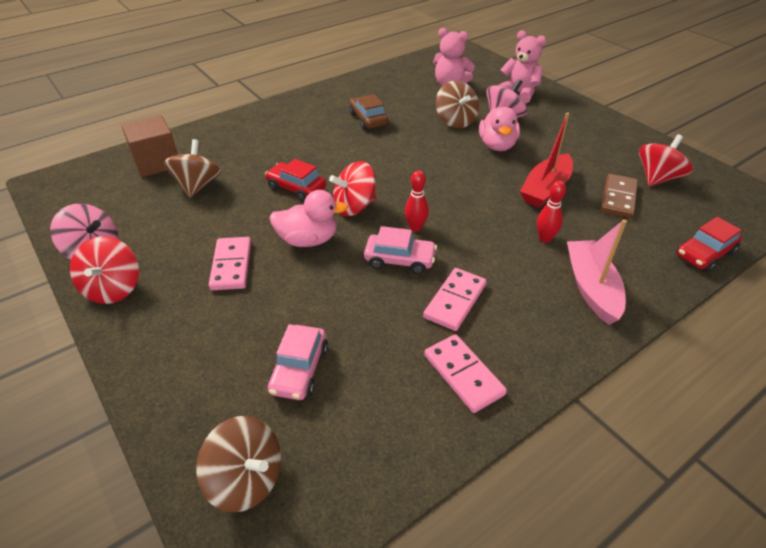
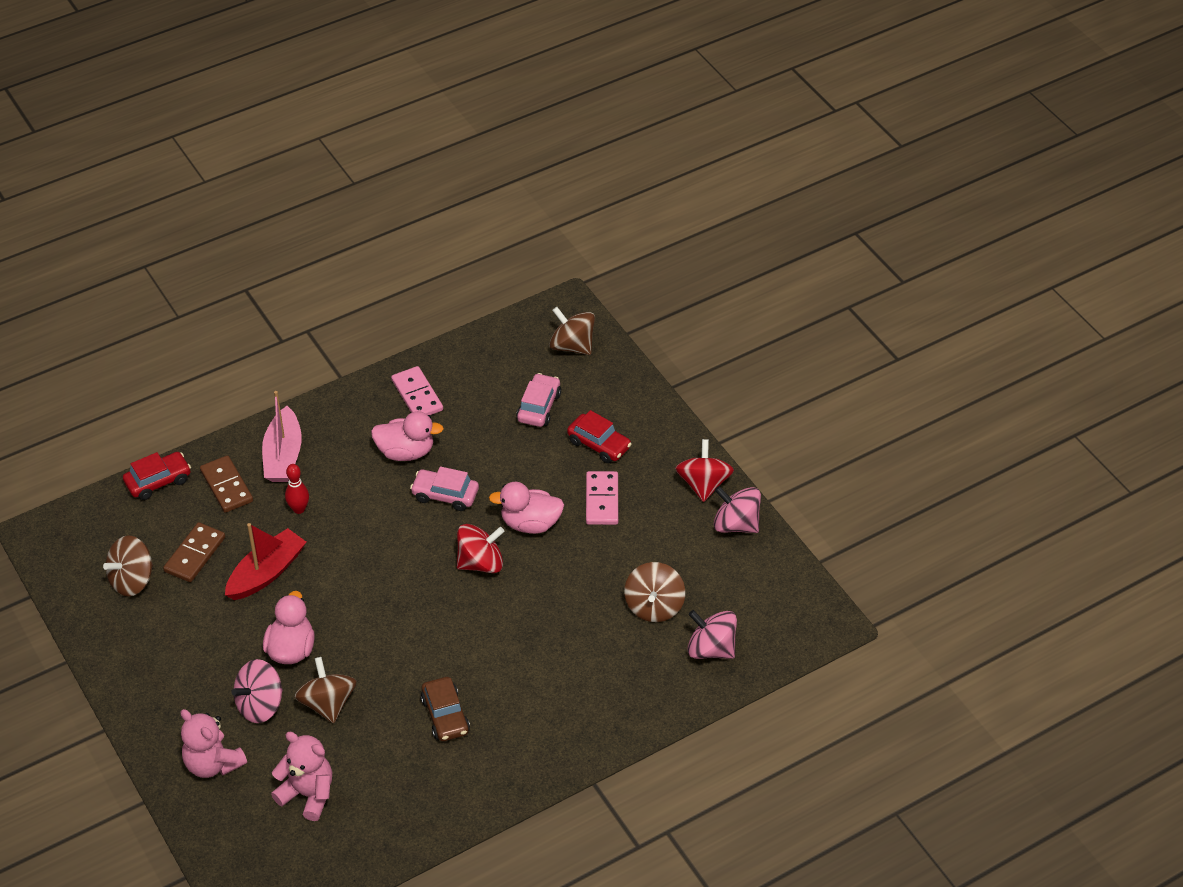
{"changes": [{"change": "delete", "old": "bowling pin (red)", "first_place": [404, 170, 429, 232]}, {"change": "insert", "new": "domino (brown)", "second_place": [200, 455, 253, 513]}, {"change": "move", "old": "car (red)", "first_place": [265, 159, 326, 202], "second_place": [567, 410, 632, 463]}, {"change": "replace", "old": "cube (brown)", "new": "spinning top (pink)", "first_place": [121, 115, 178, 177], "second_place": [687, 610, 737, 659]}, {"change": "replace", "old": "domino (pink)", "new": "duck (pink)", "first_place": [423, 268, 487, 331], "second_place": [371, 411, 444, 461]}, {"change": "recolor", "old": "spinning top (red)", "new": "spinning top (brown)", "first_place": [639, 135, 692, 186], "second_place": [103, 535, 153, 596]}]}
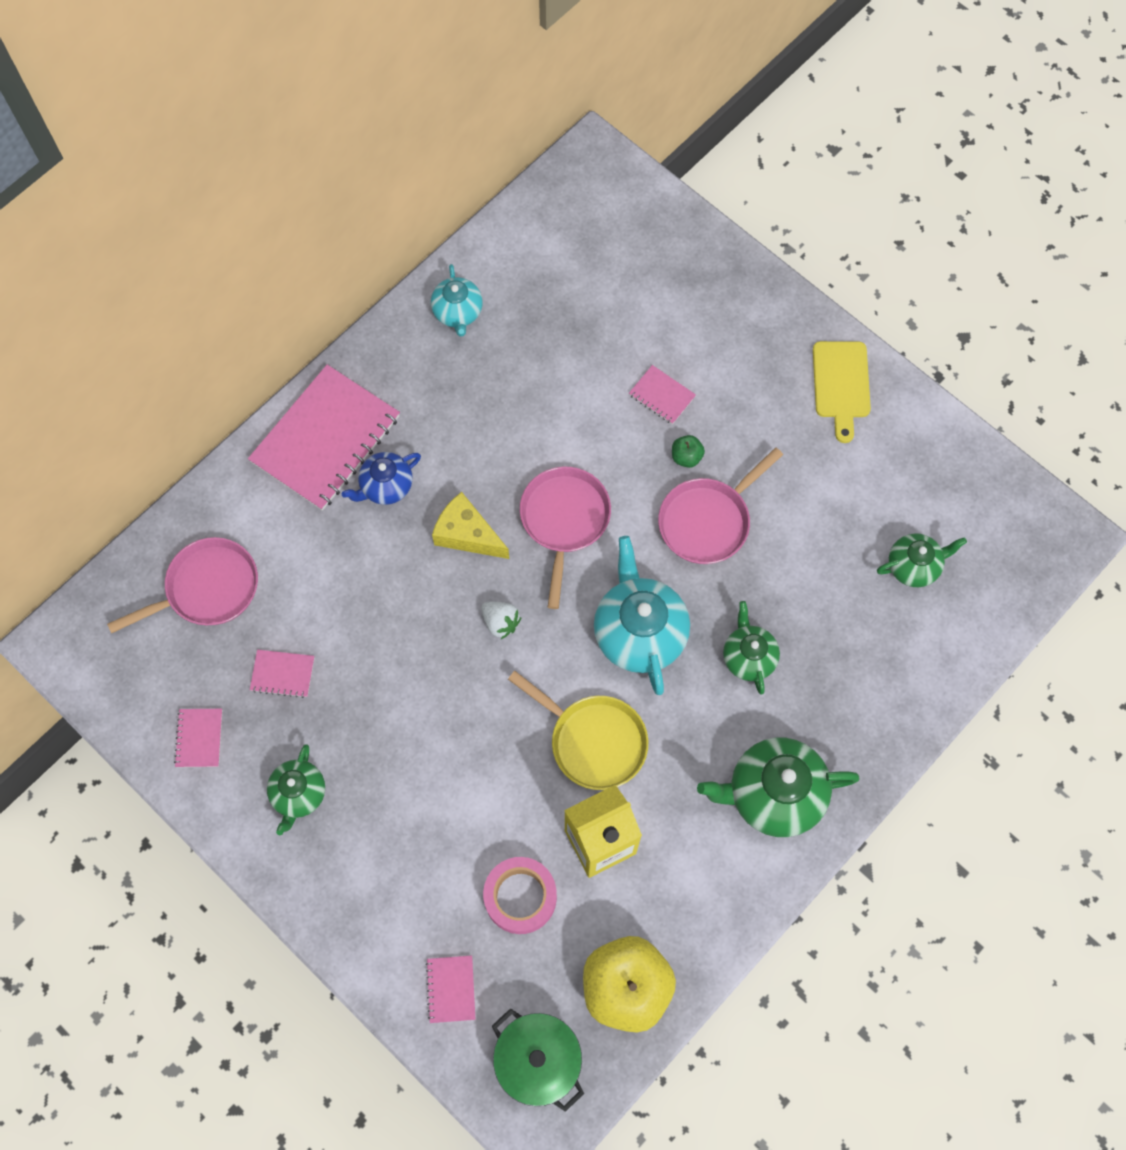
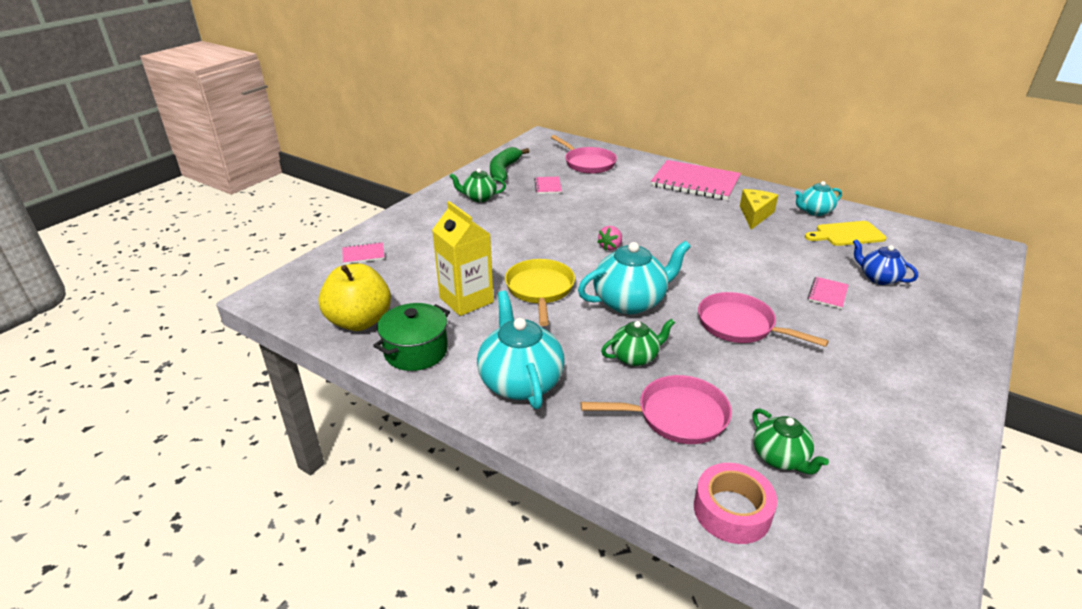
{"changes": [{"change": "delete", "old": "apple (green)", "first_place": [672, 435, 705, 468]}, {"change": "move", "old": "teapot (blue)", "first_place": [342, 452, 421, 505], "second_place": [853, 239, 918, 285]}, {"change": "move", "old": "cheese (yellow)", "first_place": [432, 492, 509, 559], "second_place": [740, 189, 778, 230]}, {"change": "move", "old": "tape (pink)", "first_place": [483, 857, 557, 934], "second_place": [694, 463, 777, 544]}, {"change": "move", "old": "pot (green)", "first_place": [492, 1008, 584, 1112], "second_place": [373, 303, 450, 371]}, {"change": "move", "old": "pan (pink)", "first_place": [520, 467, 611, 609], "second_place": [581, 375, 732, 444]}, {"change": "move", "old": "cutting board (yellow)", "first_place": [813, 341, 871, 443], "second_place": [805, 221, 887, 246]}, {"change": "replace", "old": "notebook (pink)", "new": "banana (green)", "first_place": [174, 709, 222, 767], "second_place": [490, 147, 529, 183]}, {"change": "recolor", "old": "strawberry (white)", "new": "strawberry (pink)", "first_place": [481, 602, 521, 639], "second_place": [597, 226, 622, 251]}, {"change": "recolor", "old": "teapot (green)", "new": "teapot (turquoise)", "first_place": [697, 738, 859, 837], "second_place": [477, 291, 565, 409]}, {"change": "rotate", "old": "pan (yellow)", "first_place": [508, 671, 648, 790], "second_place": [505, 259, 575, 326], "degrees": 150}]}
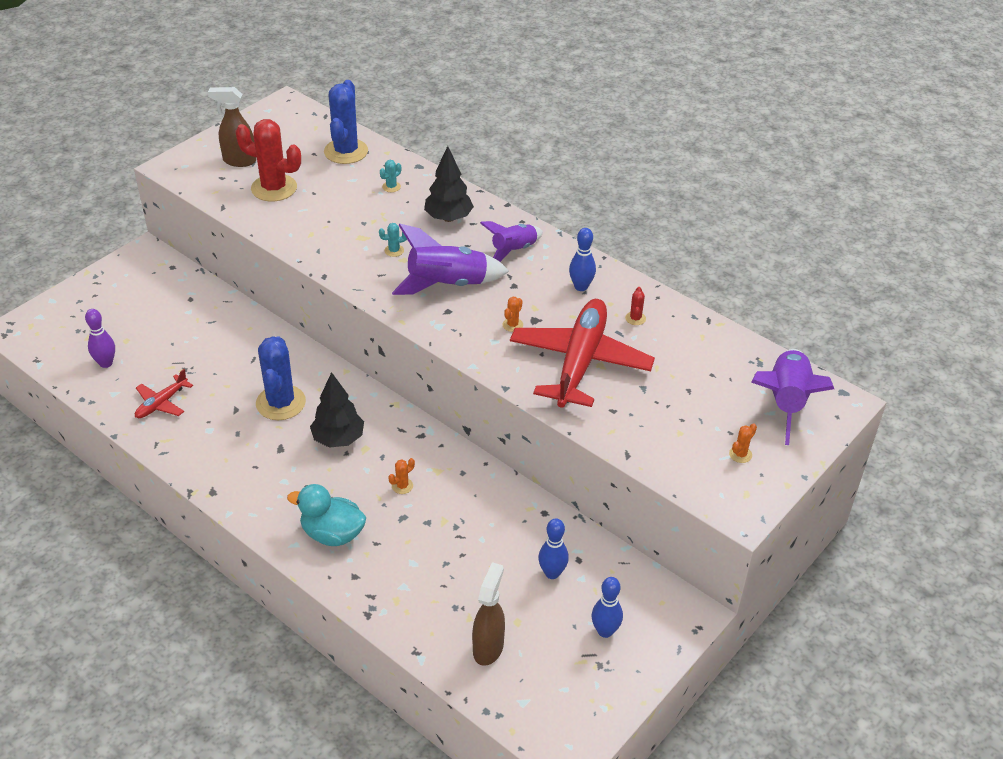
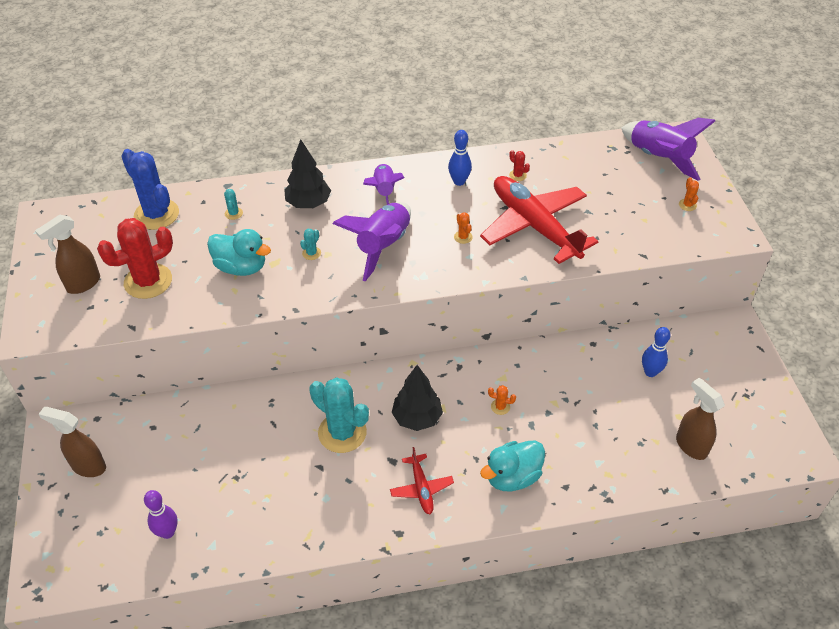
{"changes": [{"change": "delete", "old": "bowling pin (blue)", "first_place": [591, 577, 623, 638]}, {"change": "insert", "new": "spray bottle (brown)", "second_place": [39, 407, 106, 477]}, {"change": "insert", "new": "duck (turquoise)", "second_place": [207, 229, 271, 276]}, {"change": "move", "old": "plane (red)", "first_place": [135, 369, 193, 418], "second_place": [390, 447, 454, 514]}, {"change": "recolor", "old": "cactus (blue)", "new": "cactus (turquoise)", "first_place": [256, 336, 306, 420], "second_place": [309, 377, 369, 453]}, {"change": "rotate", "old": "cactus (orange)", "first_place": [388, 458, 415, 494], "second_place": [488, 385, 516, 415], "degrees": -75}]}
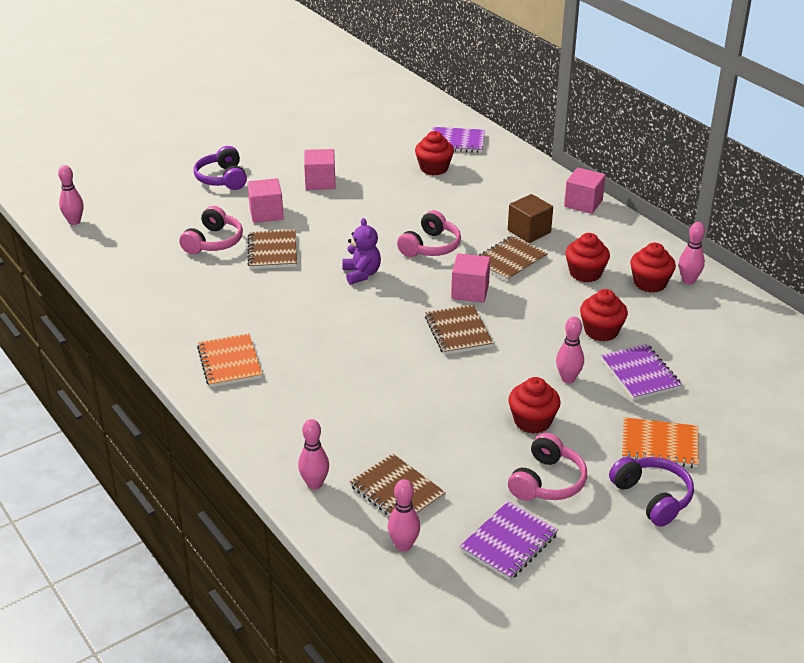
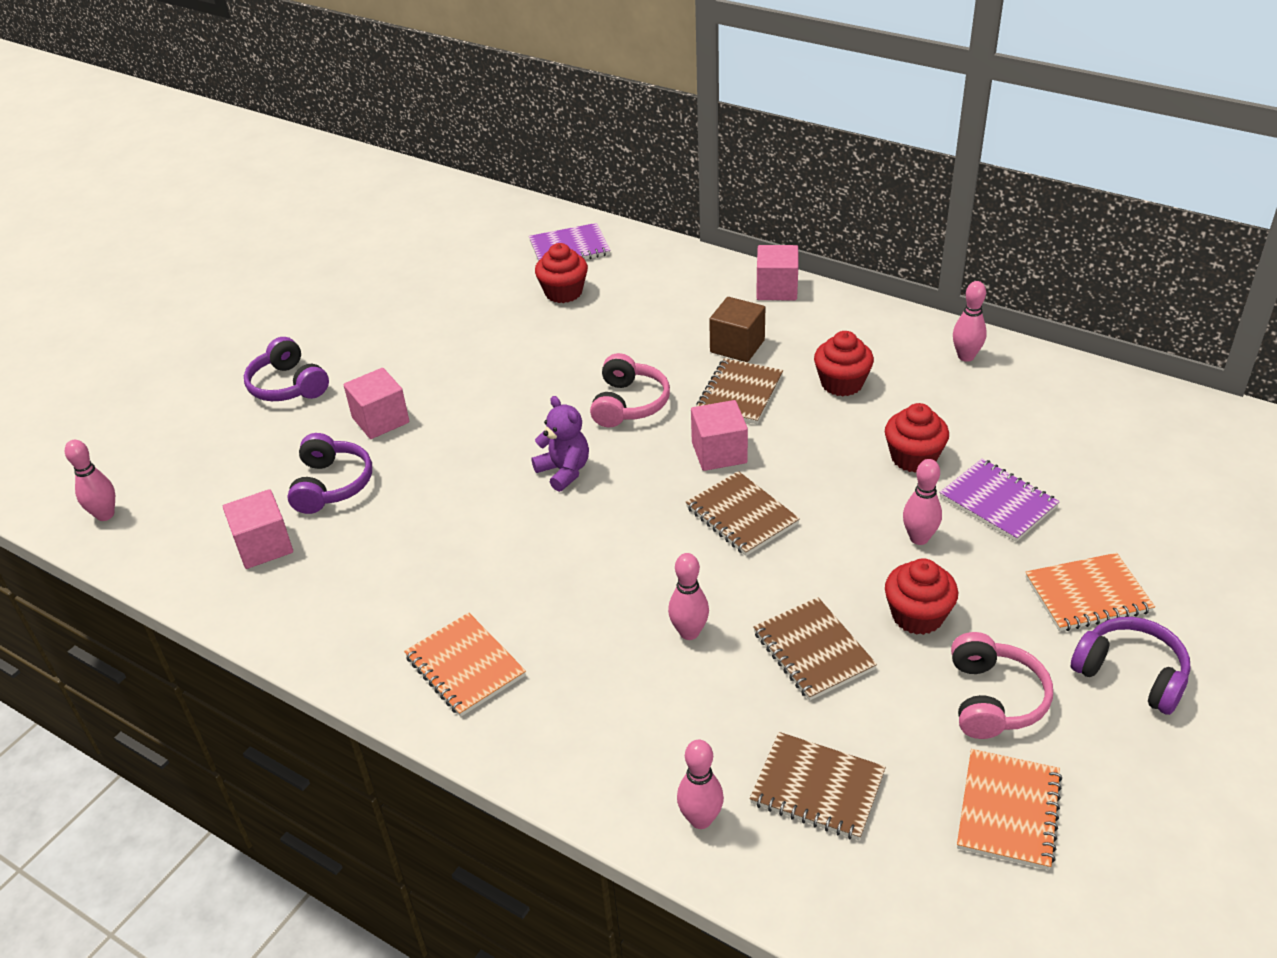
{"changes": [{"change": "delete", "old": "cupcake (red)", "first_place": [630, 243, 676, 293]}, {"change": "move", "old": "notebook (brown)", "first_place": [248, 230, 297, 269], "second_place": [753, 597, 877, 701]}, {"change": "move", "old": "cube (pink)", "first_place": [304, 149, 336, 190], "second_place": [223, 489, 293, 569]}, {"change": "move", "old": "bowling pin (pink)", "first_place": [388, 479, 420, 551], "second_place": [668, 553, 709, 640]}, {"change": "recolor", "old": "headphones (pink)", "new": "headphones (purple)", "first_place": [179, 206, 243, 254], "second_place": [287, 433, 372, 514]}, {"change": "recolor", "old": "notebook (purple)", "new": "notebook (orange)", "first_place": [460, 501, 558, 580], "second_place": [957, 749, 1062, 870]}]}
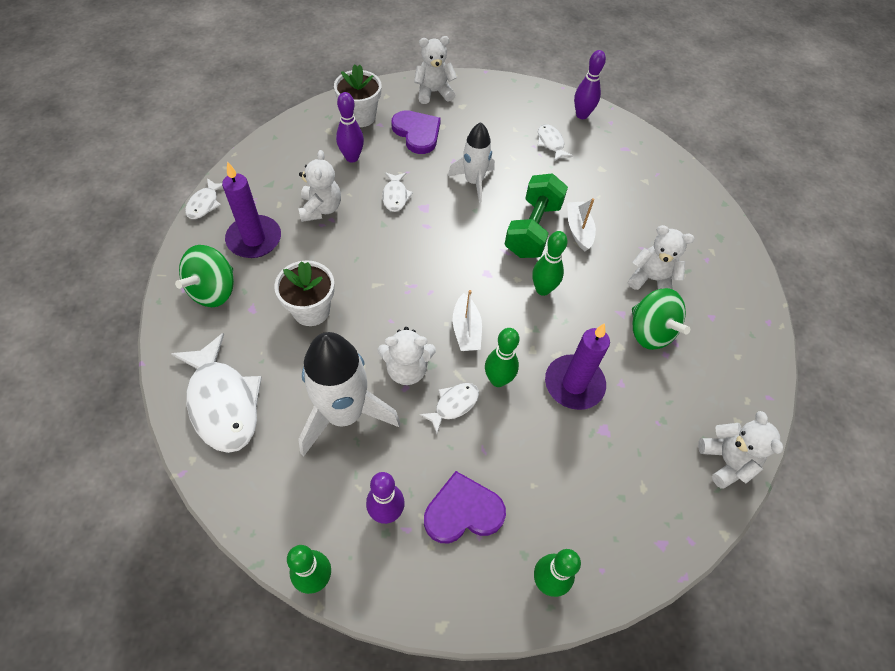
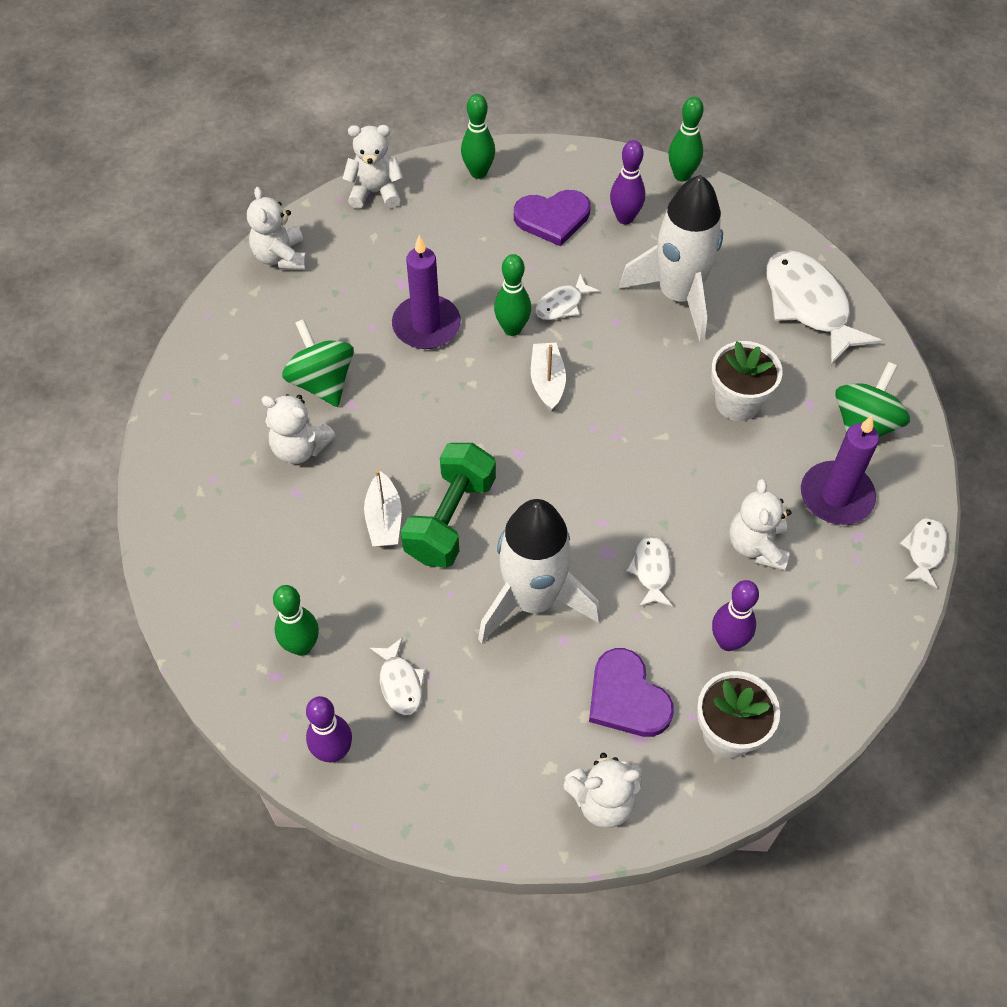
{"changes": [{"change": "move", "old": "teddy bear (white)", "first_place": [377, 327, 436, 385], "second_place": [342, 125, 403, 209]}, {"change": "move", "old": "bowling pin (green)", "first_place": [532, 231, 568, 296], "second_place": [273, 585, 319, 656]}, {"change": "resize", "old": "rocket (white)", "first_place": [448, 122, 495, 203], "second_place": [478, 499, 601, 643], "factor": 1.65}]}
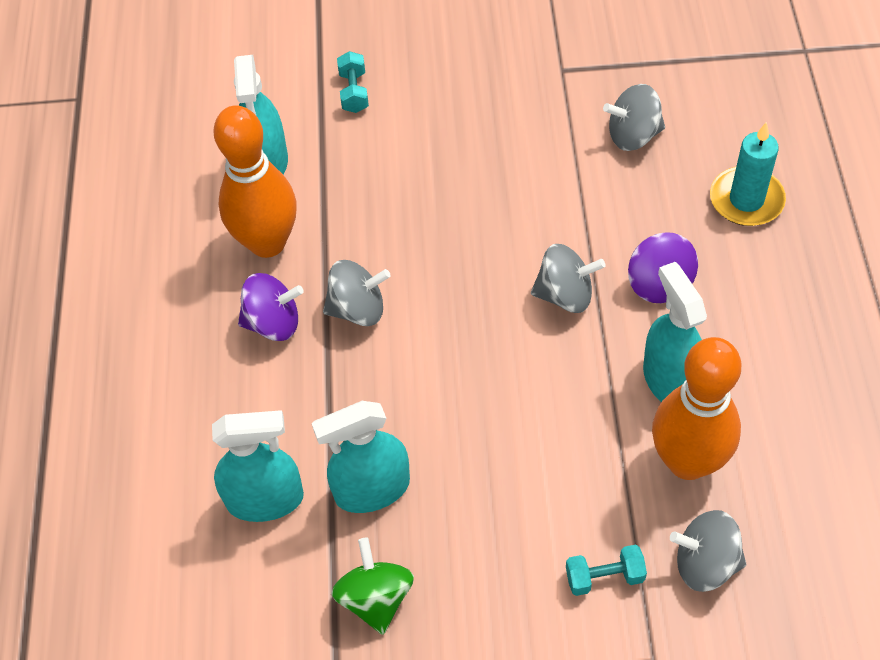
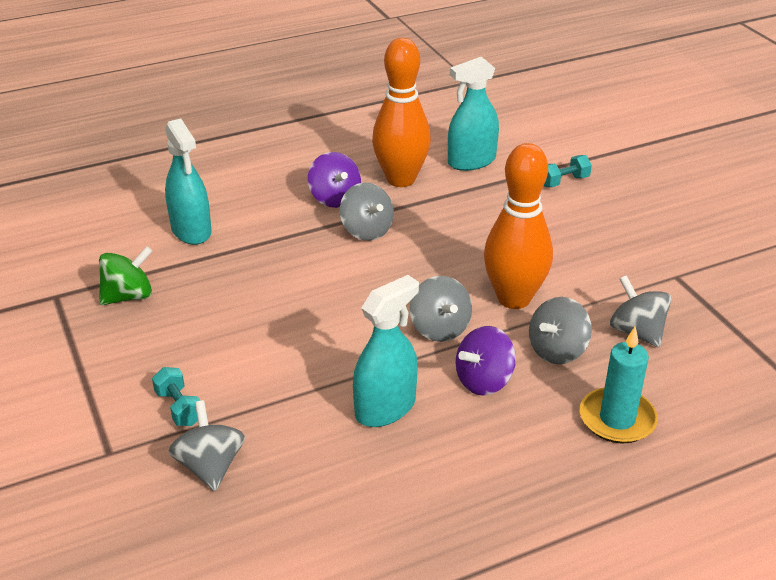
{"changes": [{"change": "delete", "old": "spray bottle (turquoise)", "first_place": [312, 401, 410, 513]}, {"change": "insert", "new": "spinning top (grey)", "second_place": [529, 297, 592, 364]}, {"change": "move", "old": "bowling pin (orange)", "first_place": [652, 337, 741, 480], "second_place": [484, 143, 553, 309]}]}
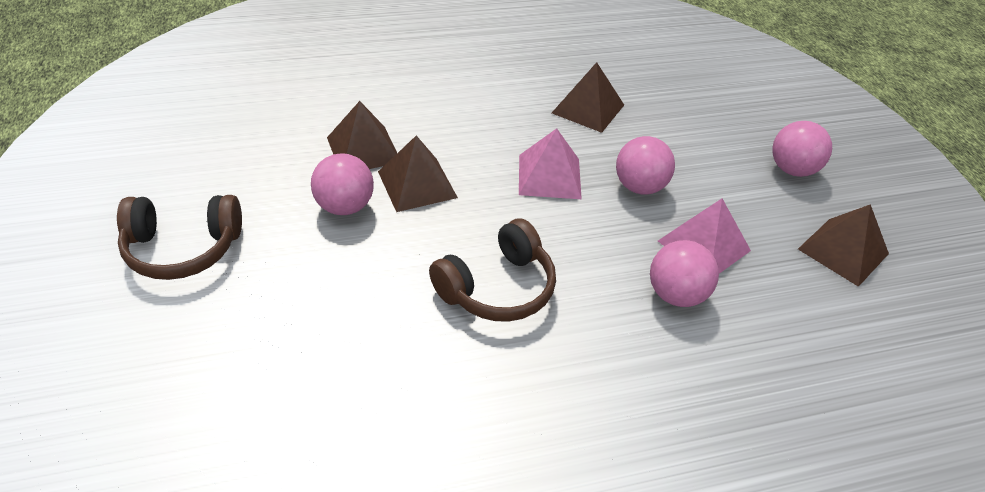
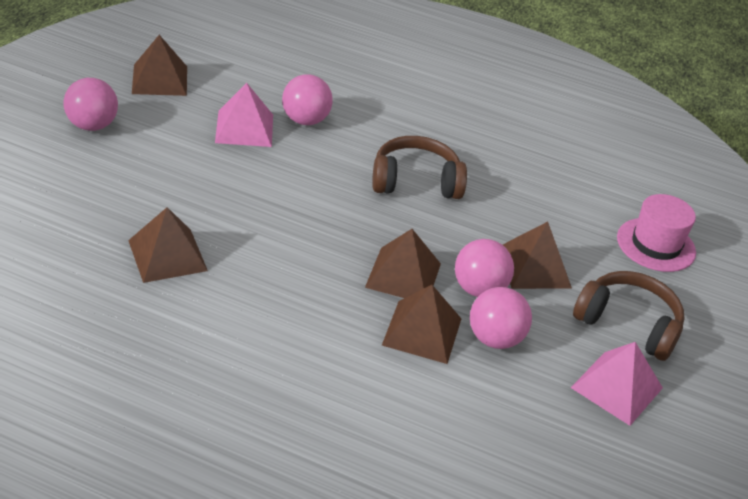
{"changes": [{"change": "insert", "new": "pyramid (brown)", "second_place": [503, 222, 572, 289]}, {"change": "insert", "new": "hat (pink)", "second_place": [617, 194, 696, 272]}, {"change": "move", "old": "pyramid (pink)", "first_place": [519, 128, 582, 199], "second_place": [571, 342, 663, 426]}, {"change": "move", "old": "ball (pink)", "first_place": [616, 136, 675, 195], "second_place": [470, 287, 532, 349]}]}
